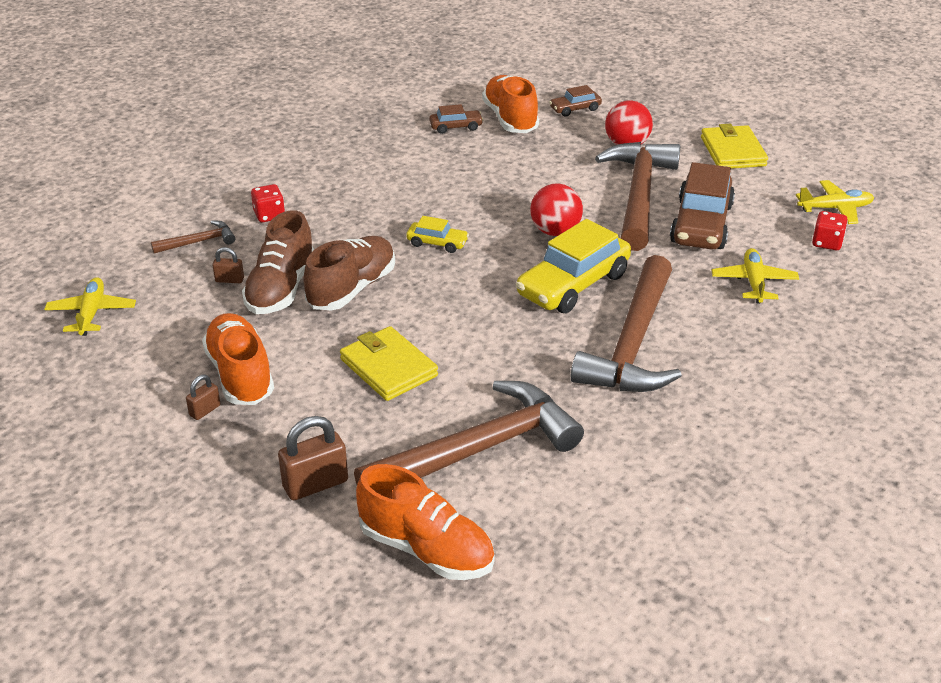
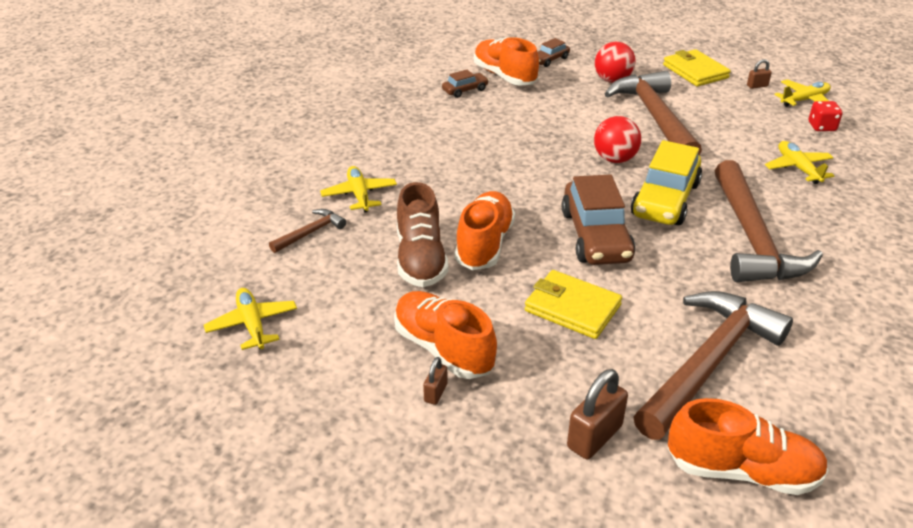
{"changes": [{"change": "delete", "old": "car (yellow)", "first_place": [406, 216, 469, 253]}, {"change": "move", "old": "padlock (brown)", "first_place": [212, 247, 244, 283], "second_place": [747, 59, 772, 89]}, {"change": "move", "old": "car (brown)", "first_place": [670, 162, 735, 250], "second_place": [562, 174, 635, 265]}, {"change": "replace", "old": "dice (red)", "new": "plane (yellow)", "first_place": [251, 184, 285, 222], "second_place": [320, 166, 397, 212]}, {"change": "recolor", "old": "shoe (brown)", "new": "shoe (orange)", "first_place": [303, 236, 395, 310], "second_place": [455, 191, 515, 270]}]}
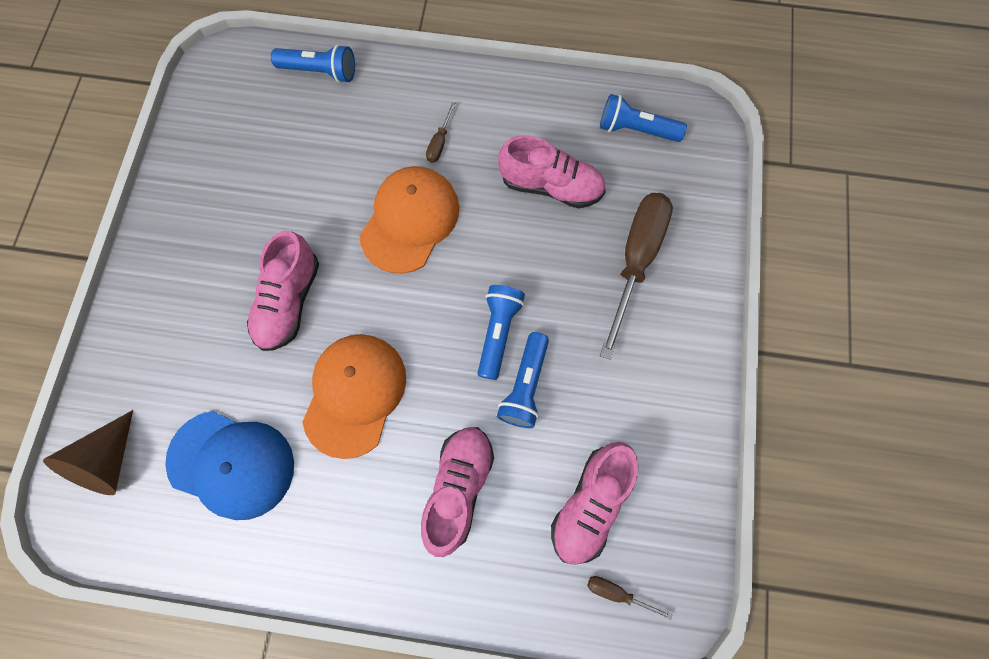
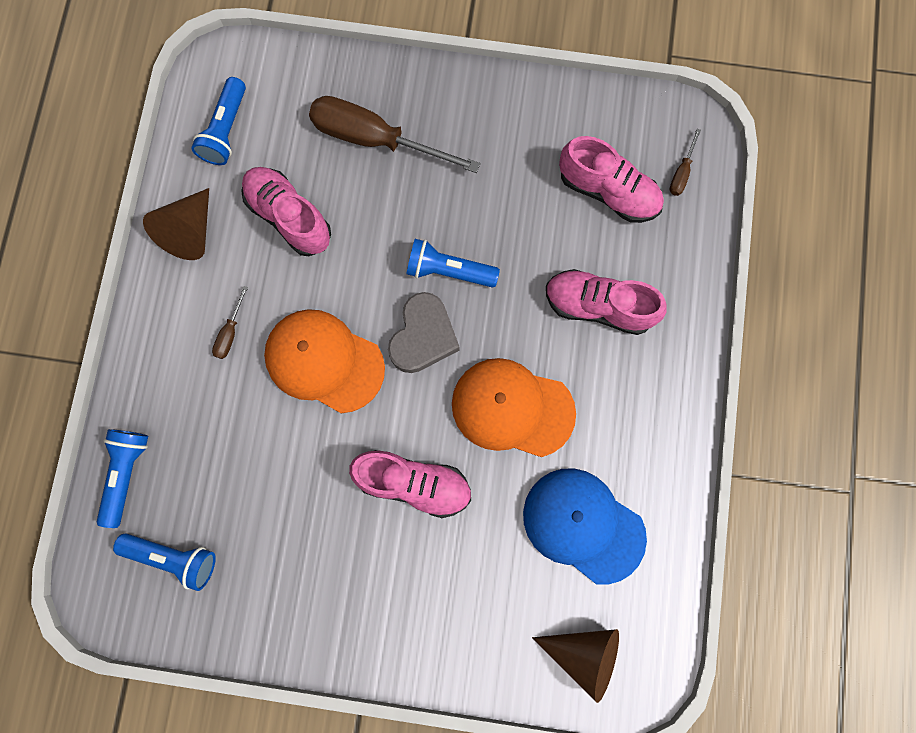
{"changes": [{"change": "insert", "new": "cone (brown)", "second_place": [143, 188, 209, 260]}, {"change": "insert", "new": "heart (grey)", "second_place": [388, 292, 460, 373]}, {"change": "move", "old": "flashlight (blue)", "first_place": [497, 332, 549, 428], "second_place": [113, 533, 216, 591]}, {"change": "rotate", "old": "cap (blue)", "first_place": [165, 411, 294, 520], "second_place": [523, 468, 647, 584], "degrees": -75}, {"change": "rotate", "old": "screwdriver (brown)", "first_place": [426, 102, 456, 163], "second_place": [212, 286, 248, 359], "degrees": 90}, {"change": "rotate", "old": "shoe (pink)", "first_place": [498, 135, 606, 208], "second_place": [241, 167, 331, 256], "degrees": -60}]}
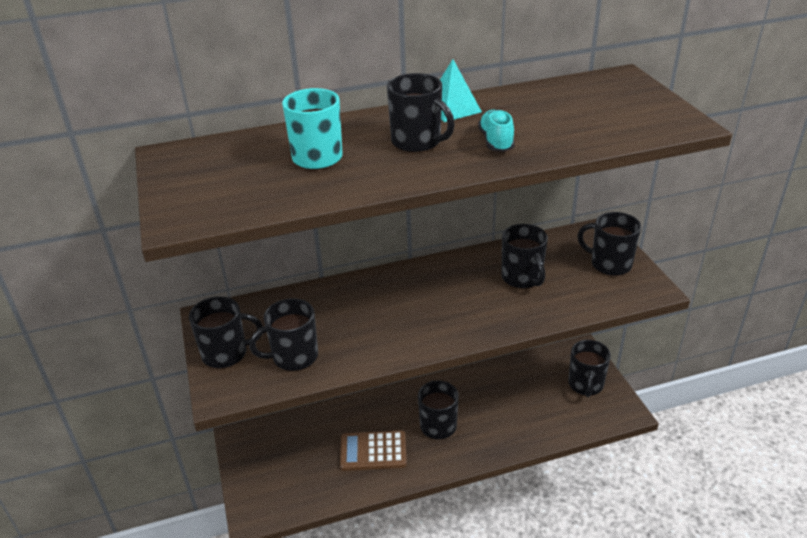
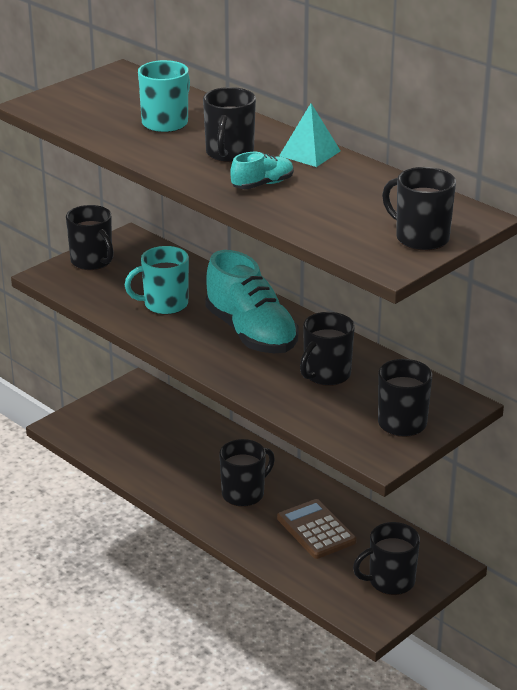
{"changes": [{"change": "insert", "new": "mug (turquoise)", "second_place": [125, 246, 189, 315]}, {"change": "insert", "new": "shoe (turquoise)", "second_place": [205, 250, 299, 353]}, {"change": "move", "old": "mug (black)", "first_place": [249, 298, 318, 371], "second_place": [382, 167, 456, 250]}, {"change": "move", "old": "calculator (brown)", "first_place": [340, 430, 407, 471], "second_place": [277, 499, 357, 559]}]}
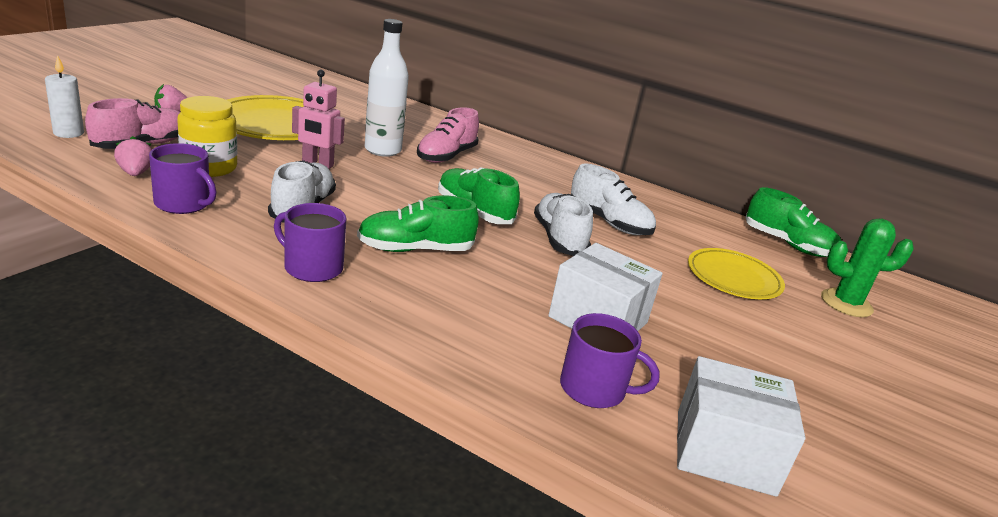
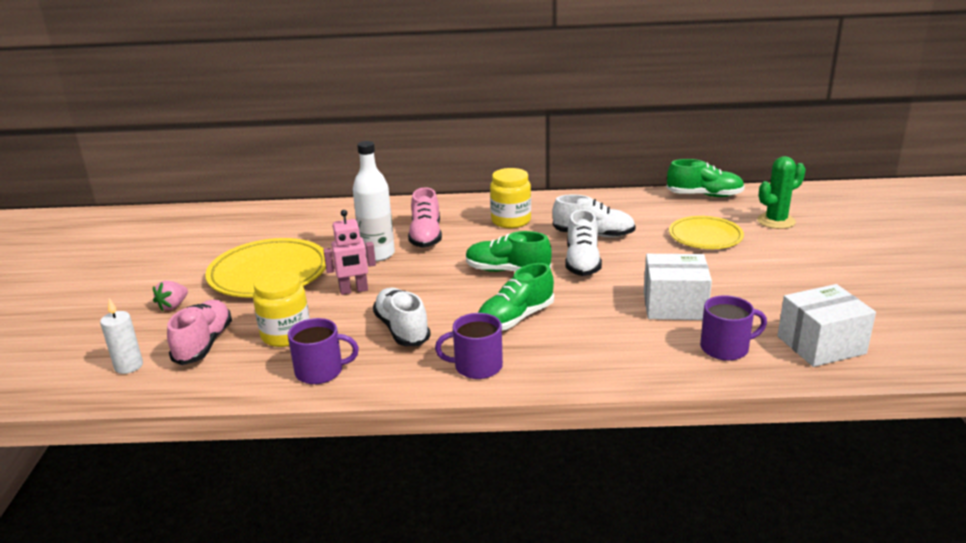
{"changes": [{"change": "delete", "old": "strawberry (pink)", "first_place": [114, 136, 152, 176]}, {"change": "insert", "new": "jar (yellow)", "second_place": [490, 168, 531, 228]}, {"change": "rotate", "old": "shoe (white)", "first_place": [534, 193, 593, 256], "second_place": [566, 209, 602, 276], "degrees": -135}]}
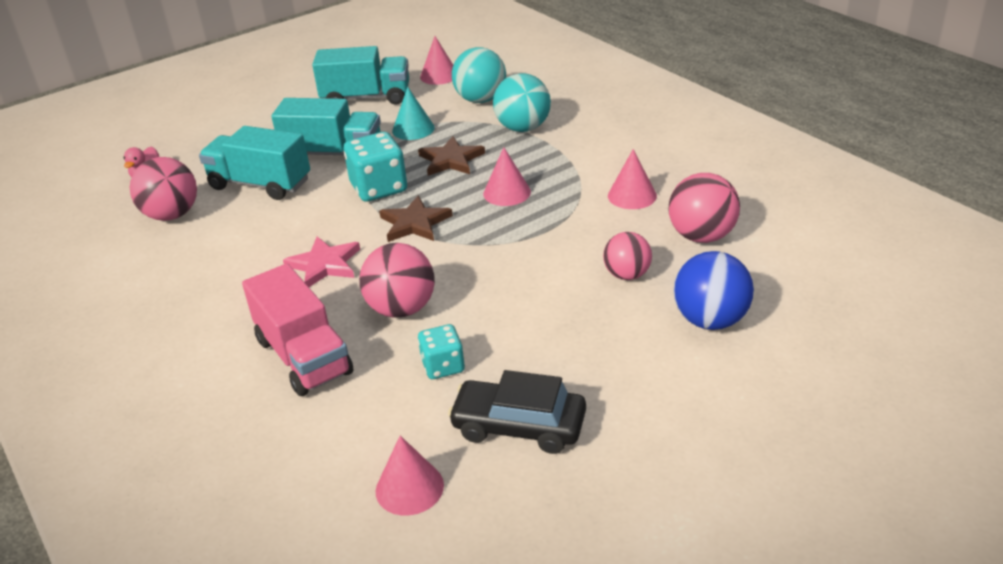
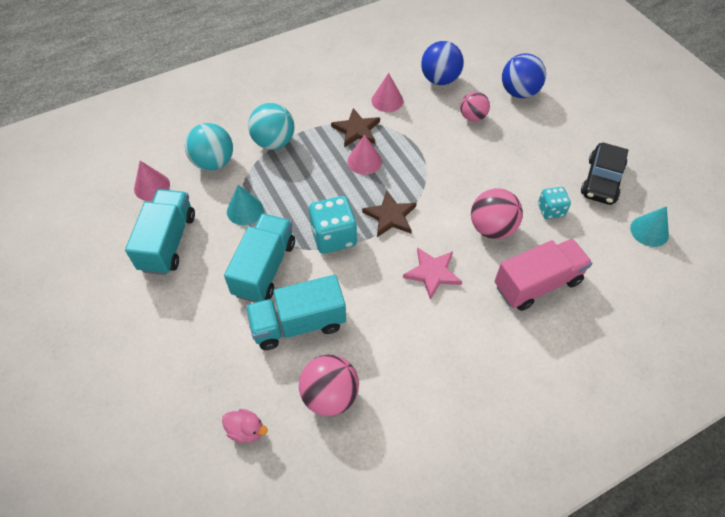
{"changes": [{"change": "move", "old": "star (brown)", "first_place": [418, 136, 485, 176], "second_place": [331, 108, 380, 147]}, {"change": "recolor", "old": "cone (pink)", "new": "cone (turquoise)", "first_place": [376, 436, 444, 515], "second_place": [630, 206, 669, 247]}, {"change": "recolor", "old": "ball (pink)", "new": "ball (blue)", "first_place": [669, 173, 740, 243], "second_place": [421, 41, 464, 85]}, {"change": "rotate", "old": "truck (turquoise)", "first_place": [199, 126, 310, 200], "second_place": [246, 275, 346, 350], "degrees": 45}]}
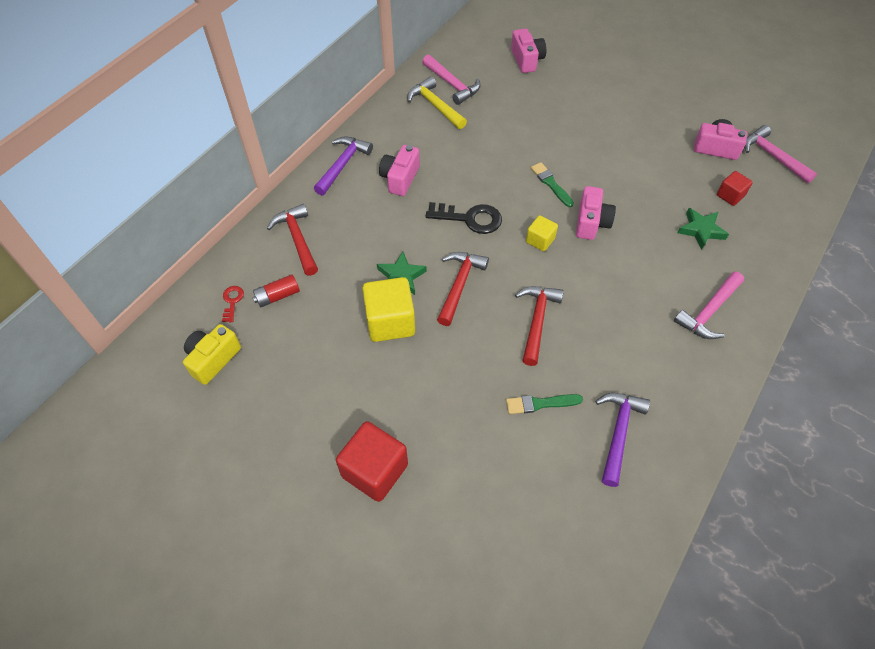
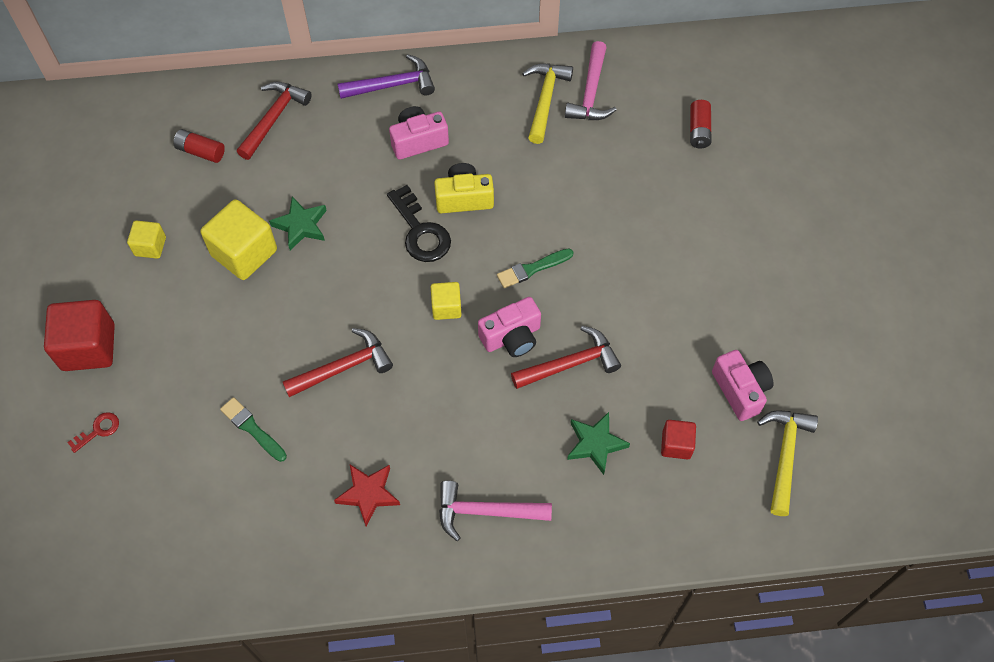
{"changes": [{"change": "delete", "old": "hammer (purple)", "first_place": [595, 393, 650, 487]}, {"change": "insert", "new": "cube (yellow)", "second_place": [127, 220, 166, 259]}, {"change": "insert", "new": "star (red)", "second_place": [334, 465, 400, 527]}, {"change": "move", "old": "camera (yellow)", "first_place": [183, 324, 241, 385], "second_place": [434, 163, 494, 213]}, {"change": "move", "old": "key (red)", "first_place": [222, 286, 244, 322], "second_place": [67, 412, 119, 453]}, {"change": "move", "old": "hammer (red)", "first_place": [437, 252, 489, 326], "second_place": [511, 326, 621, 389]}, {"change": "replace", "old": "camera (pink)", "new": "battery (red)", "first_place": [511, 28, 546, 73], "second_place": [690, 100, 712, 149]}, {"change": "recolor", "old": "hammer (pink)", "new": "hammer (yellow)", "first_place": [744, 125, 817, 183], "second_place": [757, 410, 818, 516]}, {"change": "rotate", "old": "brush (green)", "first_place": [531, 162, 574, 207], "second_place": [497, 248, 574, 288], "degrees": -135}]}
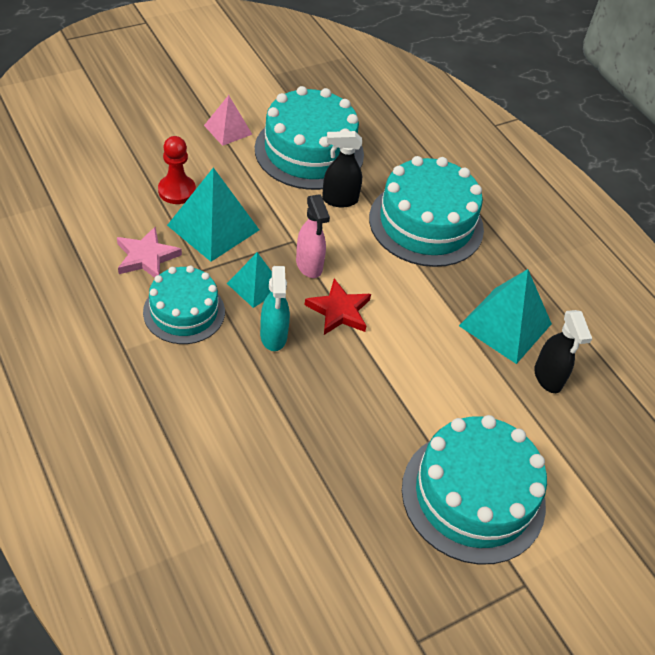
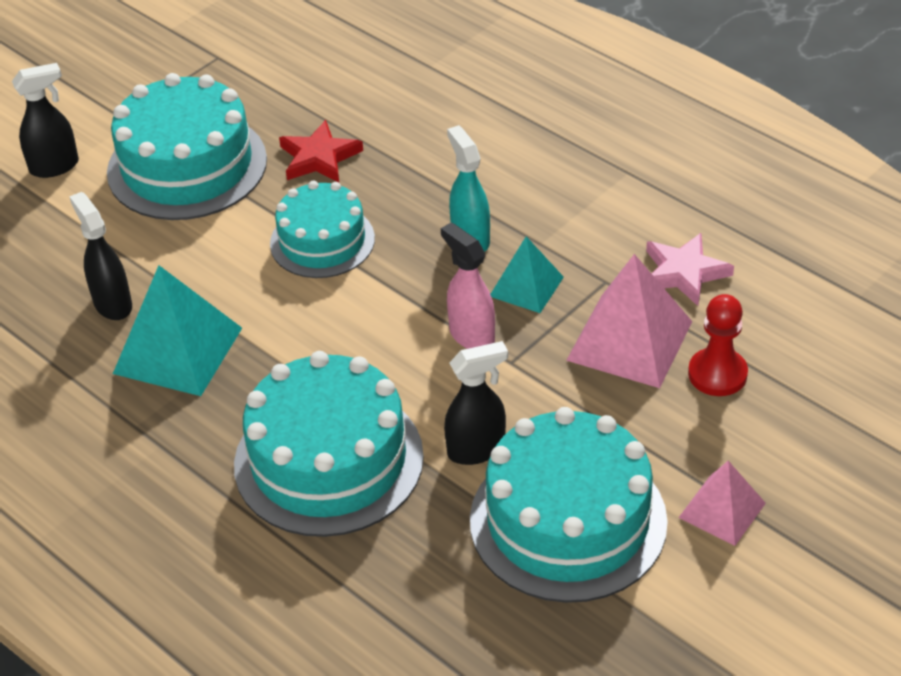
{"changes": [{"change": "insert", "new": "spray bottle (black)", "second_place": [12, 63, 79, 178]}, {"change": "move", "old": "cake (turquoise)", "first_place": [143, 266, 225, 344], "second_place": [270, 181, 375, 278]}, {"change": "move", "old": "star (red)", "first_place": [305, 278, 371, 335], "second_place": [279, 120, 363, 182]}, {"change": "recolor", "old": "pyramid (turquoise)", "new": "pyramid (pink)", "first_place": [167, 167, 259, 262], "second_place": [566, 254, 693, 388]}]}
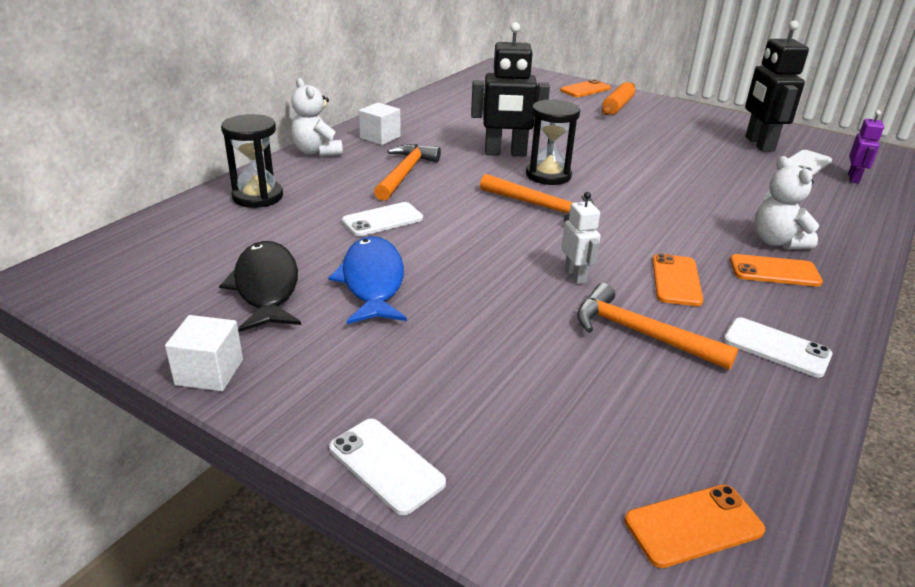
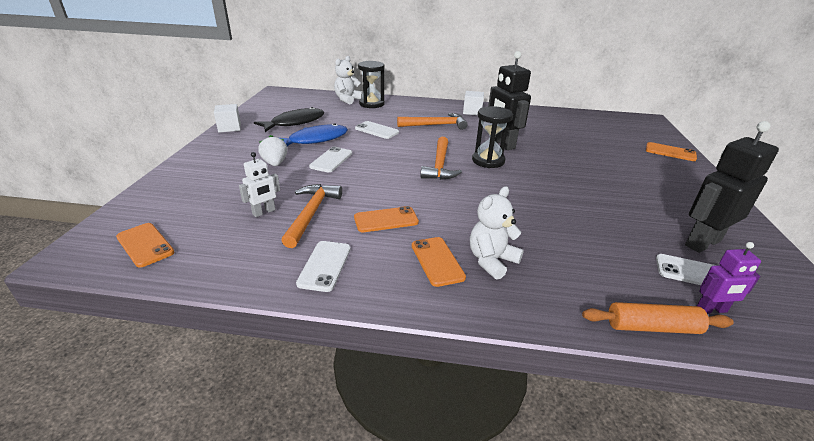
{"changes": [{"change": "insert", "new": "strawberry (white)", "second_place": [258, 135, 287, 166]}, {"change": "move", "old": "teddy bear (white)", "first_place": [291, 78, 343, 157], "second_place": [334, 56, 363, 105]}, {"change": "move", "old": "phone (white)", "first_place": [329, 419, 446, 515], "second_place": [309, 147, 352, 172]}, {"change": "move", "old": "robot (white)", "first_place": [561, 192, 601, 284], "second_place": [239, 152, 280, 217]}, {"change": "move", "old": "rolling pin (orange)", "first_place": [602, 82, 635, 115], "second_place": [582, 302, 734, 334]}]}
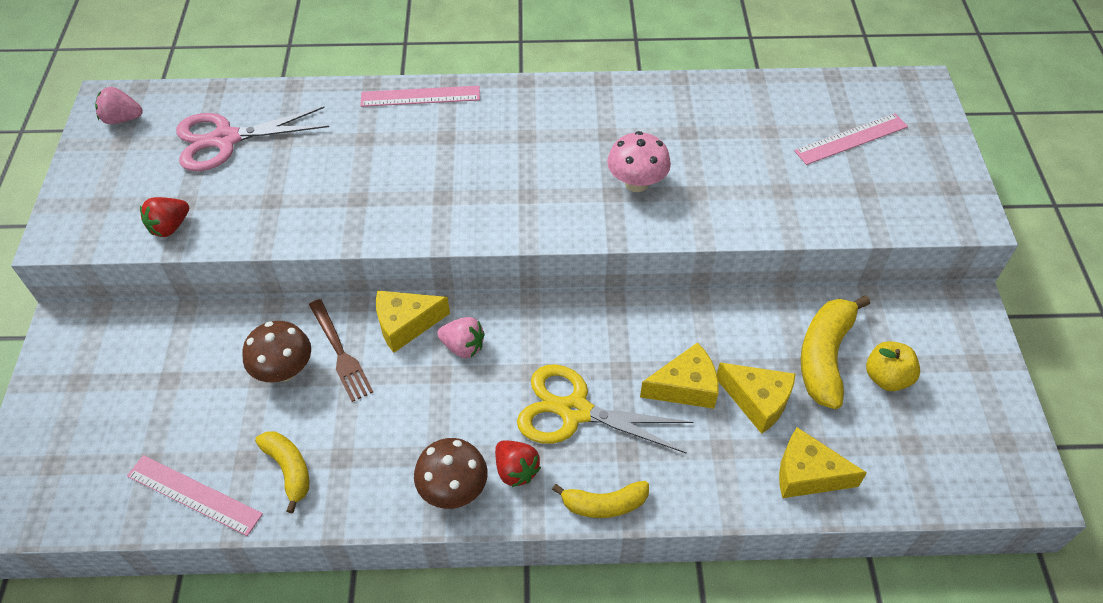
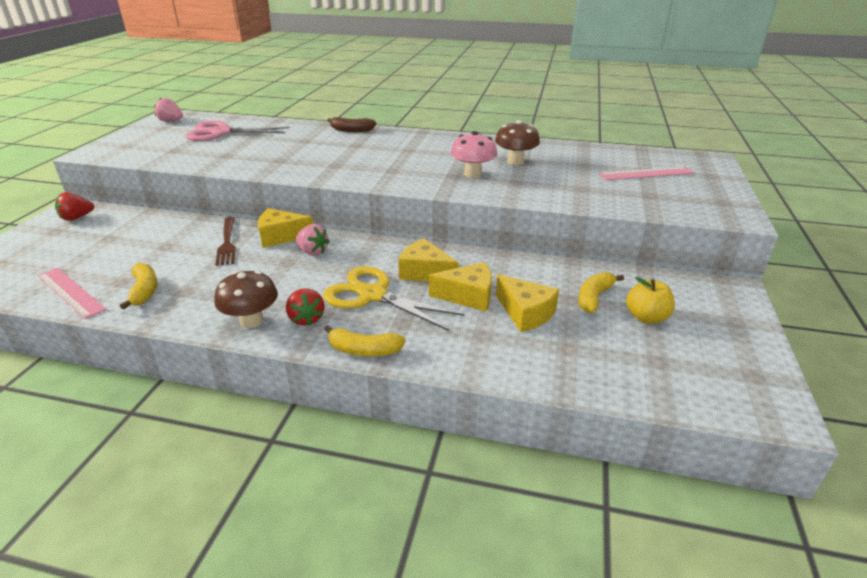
{"changes": [{"change": "move", "old": "strawberry (red)", "first_place": [140, 197, 189, 237], "second_place": [55, 192, 94, 221]}, {"change": "move", "old": "mushroom (brown)", "first_place": [242, 321, 311, 382], "second_place": [495, 120, 540, 165]}, {"change": "move", "old": "cheese (yellow)", "first_place": [779, 427, 867, 498], "second_place": [398, 238, 459, 281]}, {"change": "replace", "old": "ruler (pink)", "new": "banana (brown)", "first_place": [361, 86, 480, 107], "second_place": [327, 117, 376, 132]}, {"change": "resize", "old": "banana (yellow)", "first_place": [801, 296, 870, 409], "second_place": [579, 272, 624, 313], "factor": 0.62}]}
